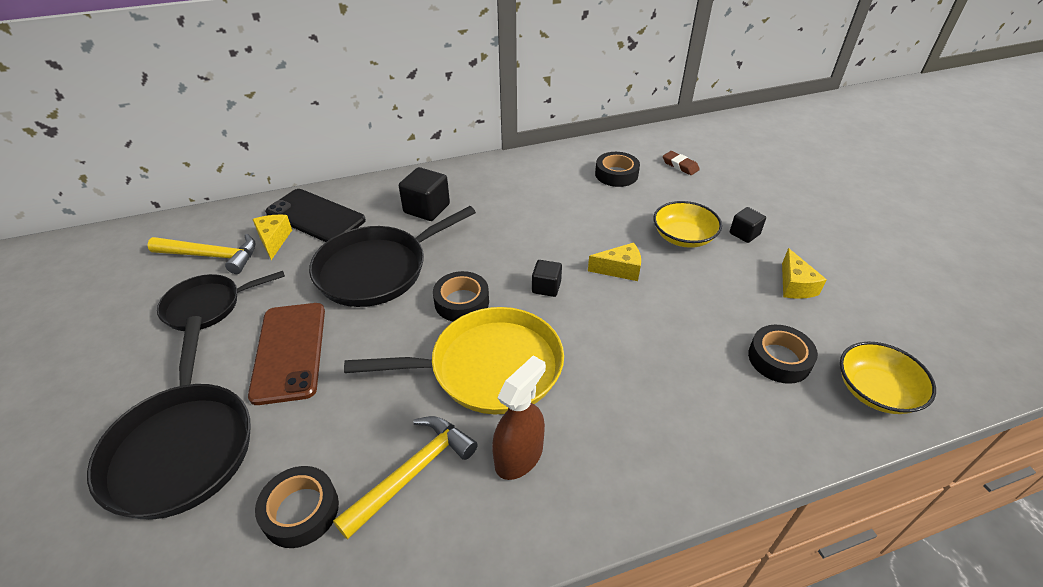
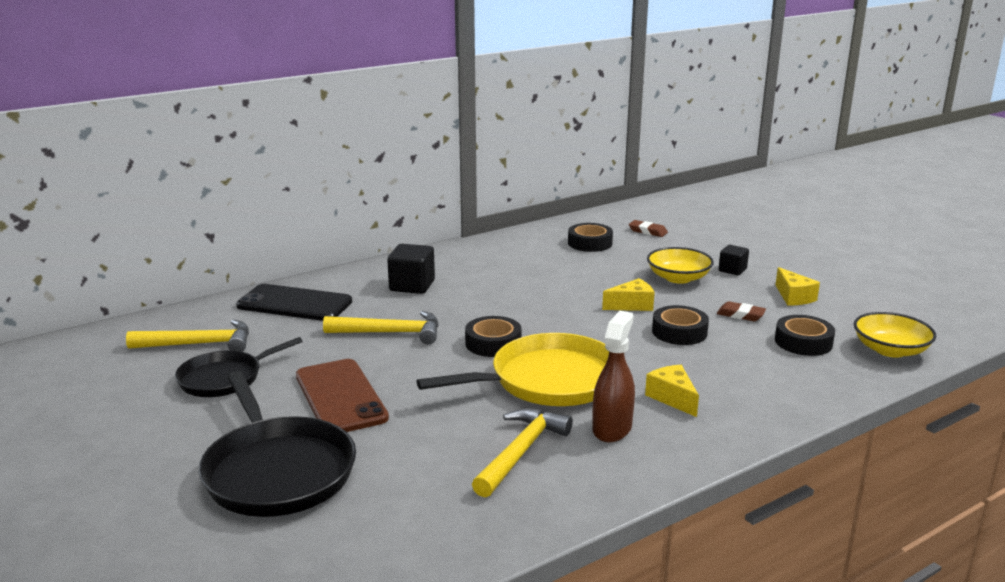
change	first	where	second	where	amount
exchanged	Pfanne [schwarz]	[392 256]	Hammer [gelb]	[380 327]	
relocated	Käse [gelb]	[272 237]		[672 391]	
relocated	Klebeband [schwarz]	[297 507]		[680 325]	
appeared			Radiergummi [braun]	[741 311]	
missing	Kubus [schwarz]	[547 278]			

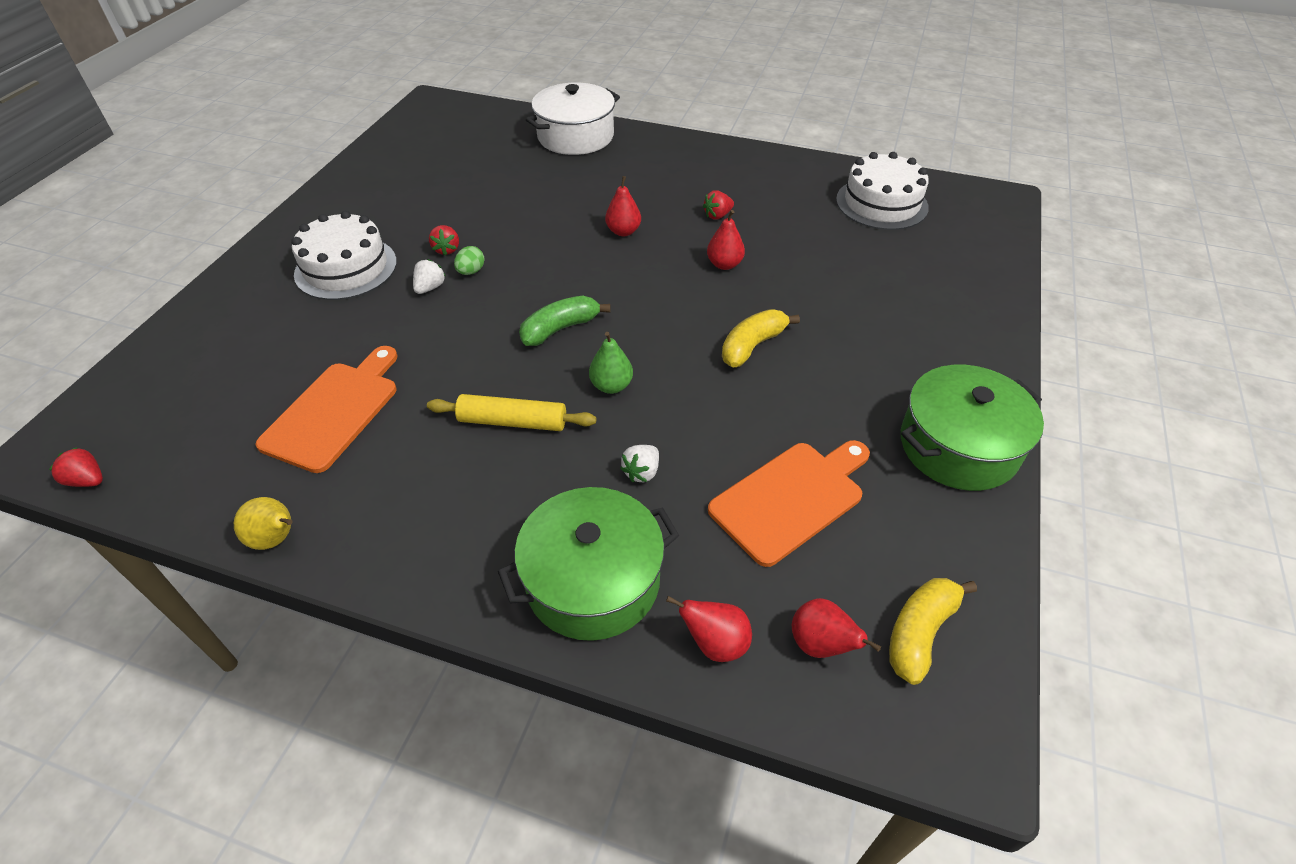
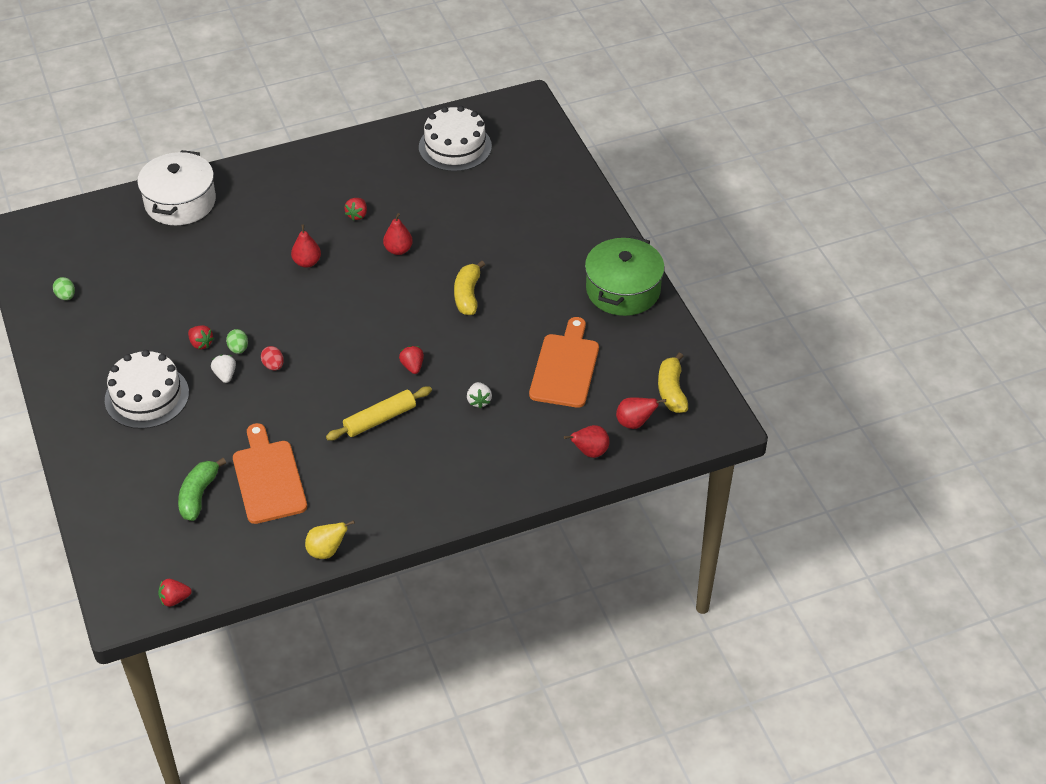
change	first	where	second	where	amount
appeared			Ei [grün]	[64 288]	
relocated	Banane [grün]	[565 321]		[202 489]	
appeared			Ei [rot]	[272 358]	
exchanged	Birne [grün]	[611 363]	Erdbeere [rot]	[411 360]	
missing	Kochtopf [grün]	[588 564]			

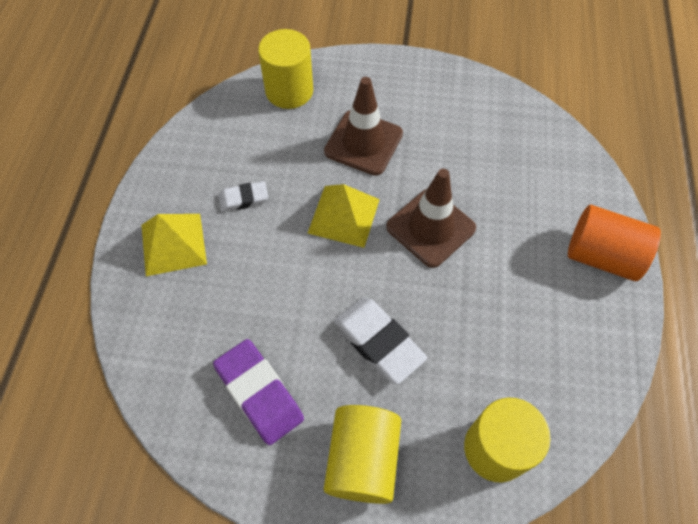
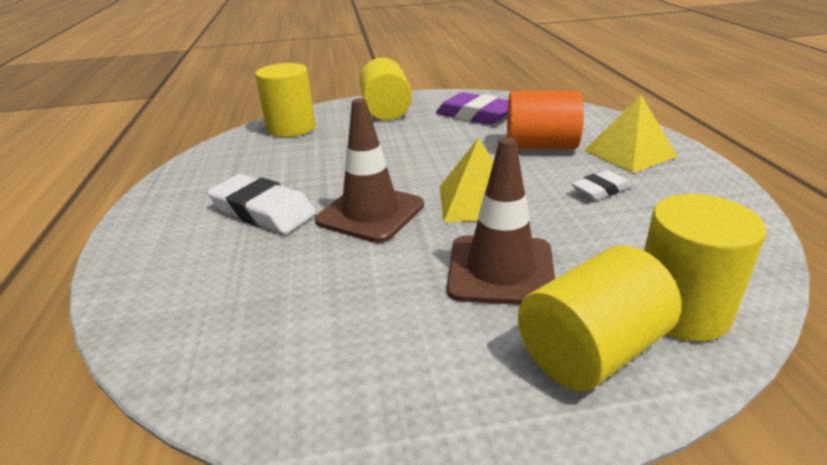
change	first	where	second	where	amount
relocated	Radiergummi [weiß]	[380 341]		[261 204]	
relocated	Vollzylinder [orange]	[614 243]		[545 119]	
appeared			Vollzylinder [gelb]	[599 318]	

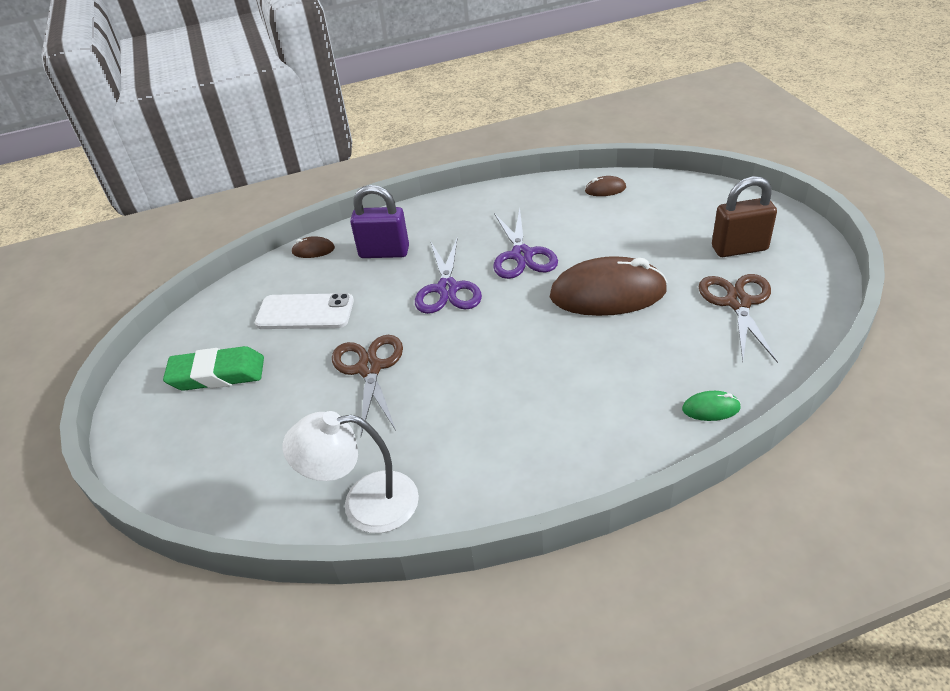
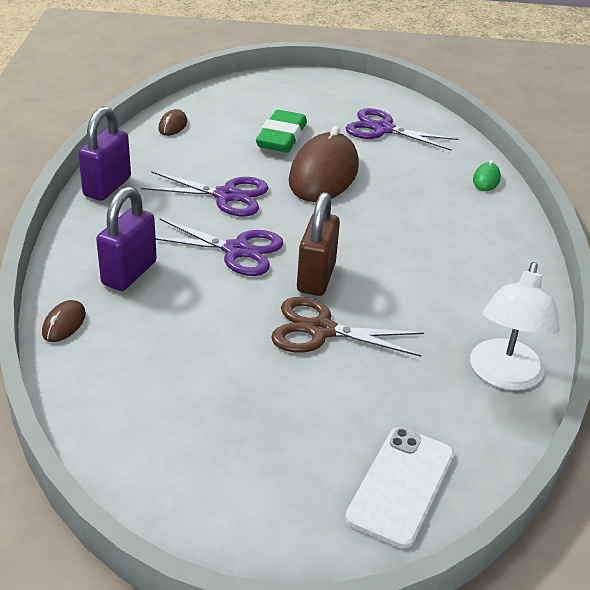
change	first	where	second	where	amount
appeared			Vorhängeschloss [lila]	[104 153]	
relocated	Radiergummi [grün]	[213 368]		[281 131]	
relocated	Vorhängeschloss [braun]	[744 216]		[318 244]	
relocated	Handy [weiß]	[304 311]		[399 487]	
colour	Schere [braun]	[738 318]	Schere [lila]	[402 129]	

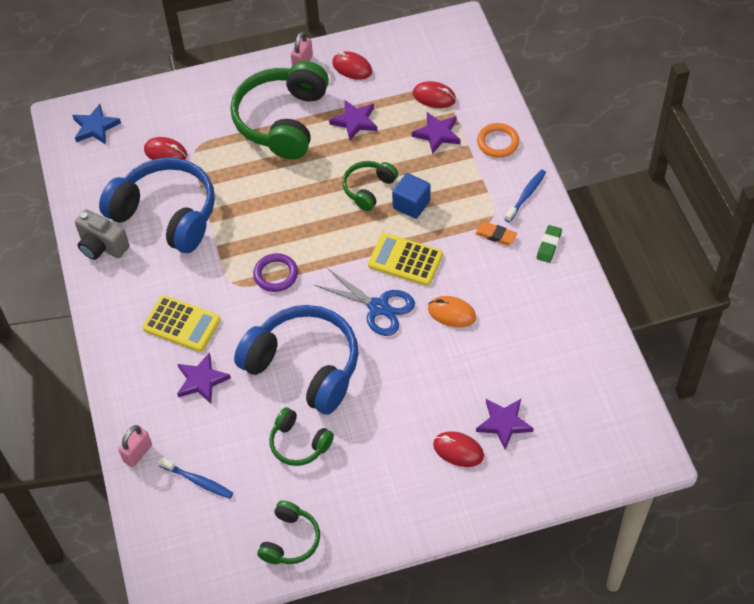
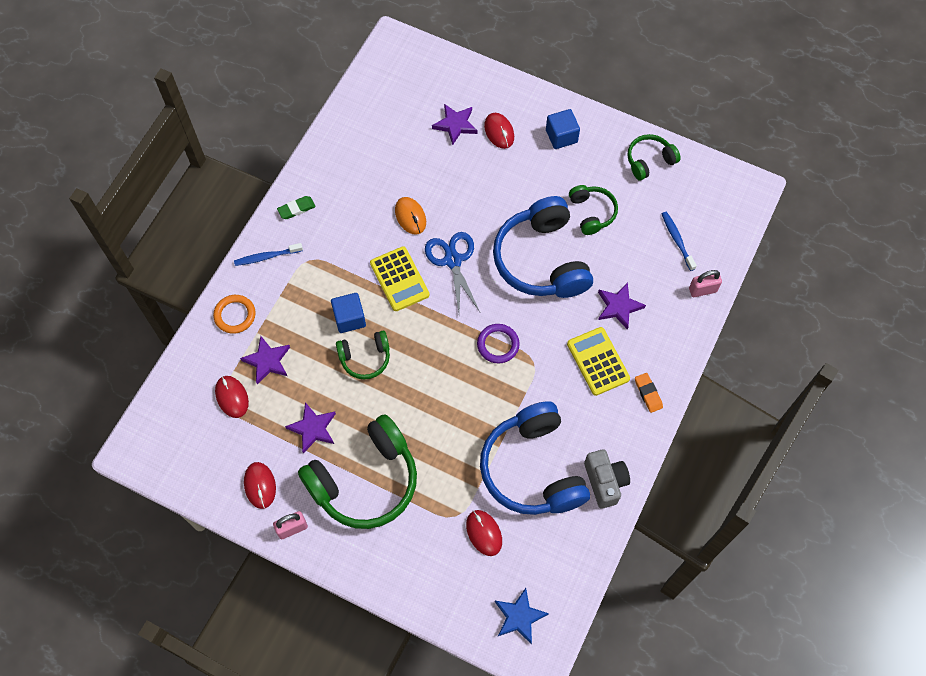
change	first	where	second	where	amount
appeared			Kubus [blau]	[563 129]	
relocated	Radiergummi [orange]	[496 233]		[649 393]	

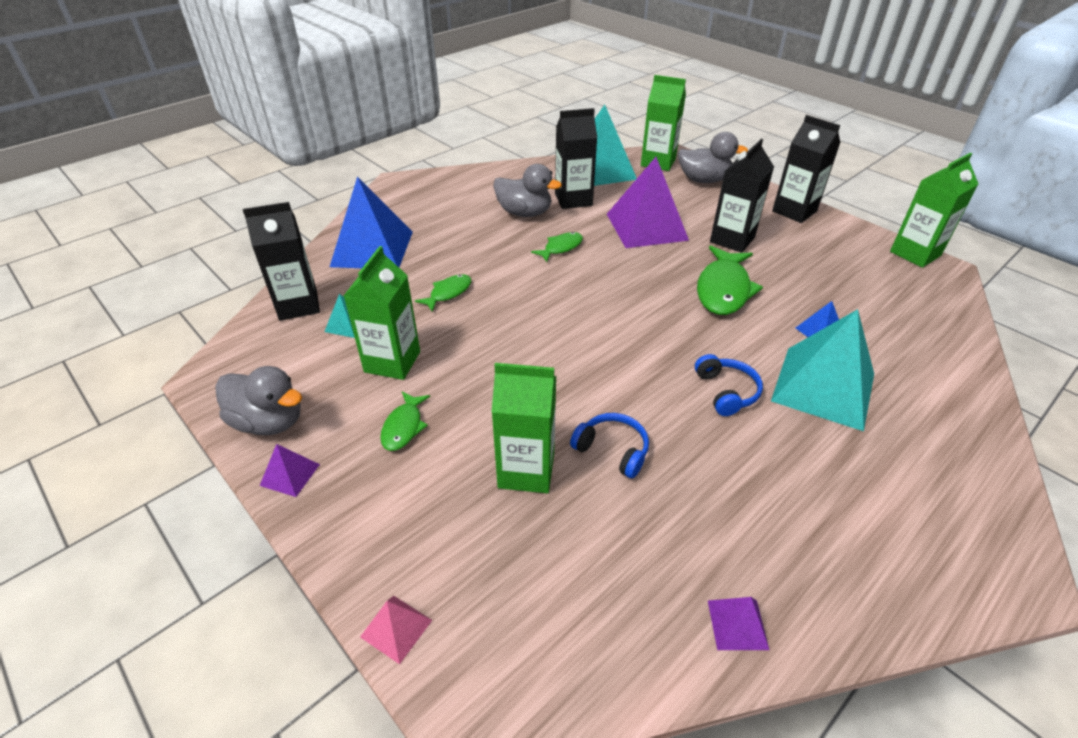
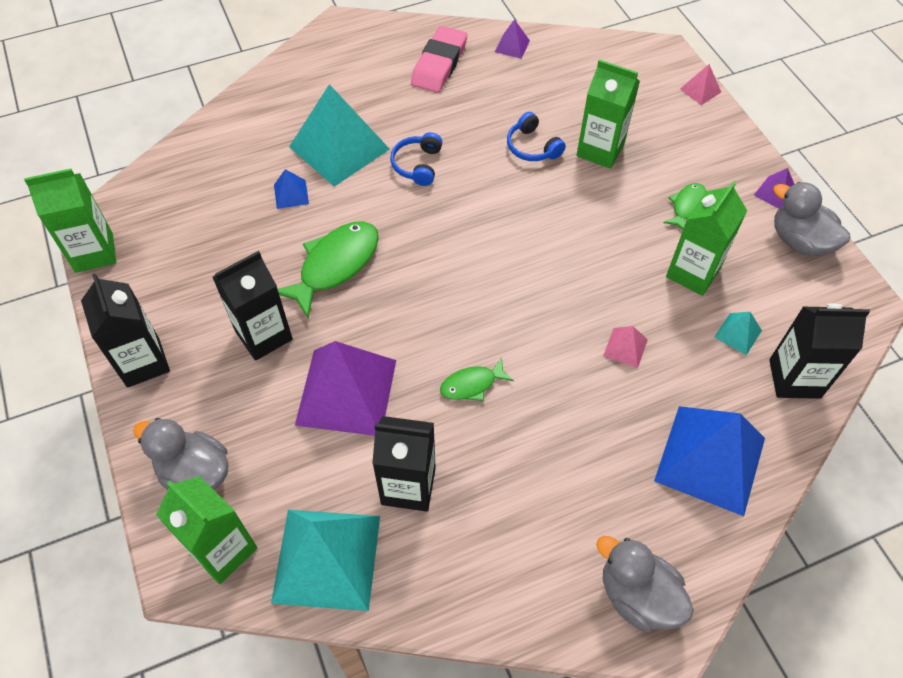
change	first	where	second	where	amount
appeared			Radiergummi [rosa]	[439 59]	
relocated	Ente [grau]	[527 190]		[645 584]	
exchanged	Fisch [grün]	[443 293]	Pyramide [rosa]	[625 347]	

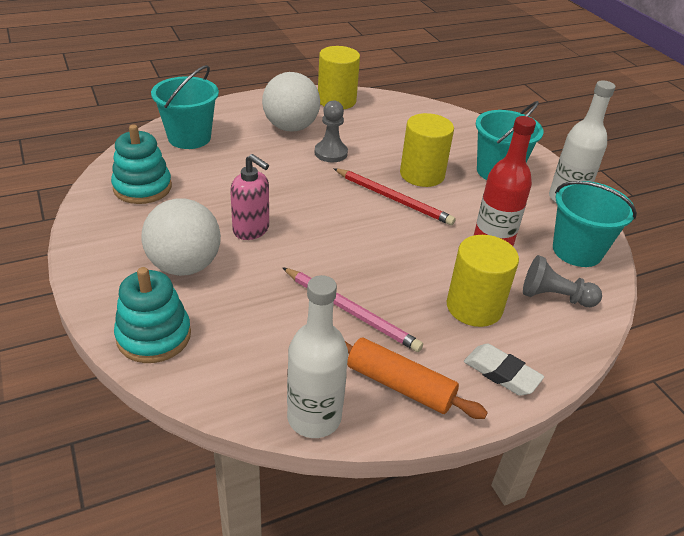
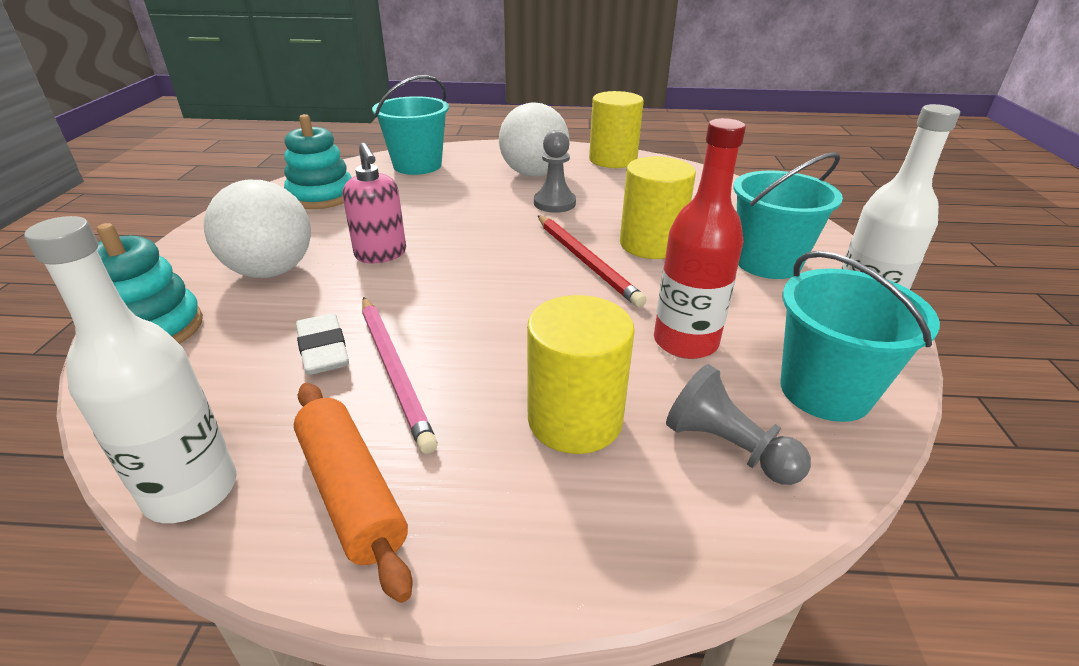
change	first	where	second	where	amount
relocated	Radiergummi [weiß]	[504 369]		[322 344]	

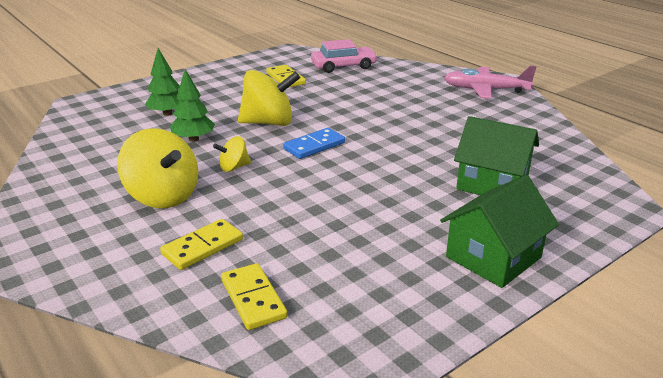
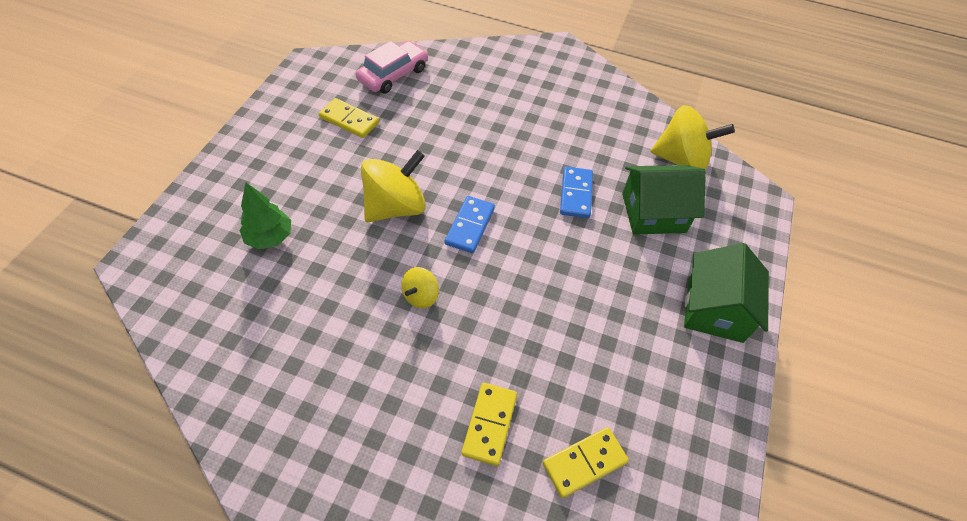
change	first	where	second	where	amount
spun	Dominostein [gelb]	[254 296]		[586 462]	60 degrees counterclockwise
appeared			Dominostein [blau]	[576 192]	
relocated	Kreisel [gelb]	[157 168]		[693 137]	
missing	Baum [grün]	[192 105]			
missing	Flugzeug [rosa]	[490 82]			

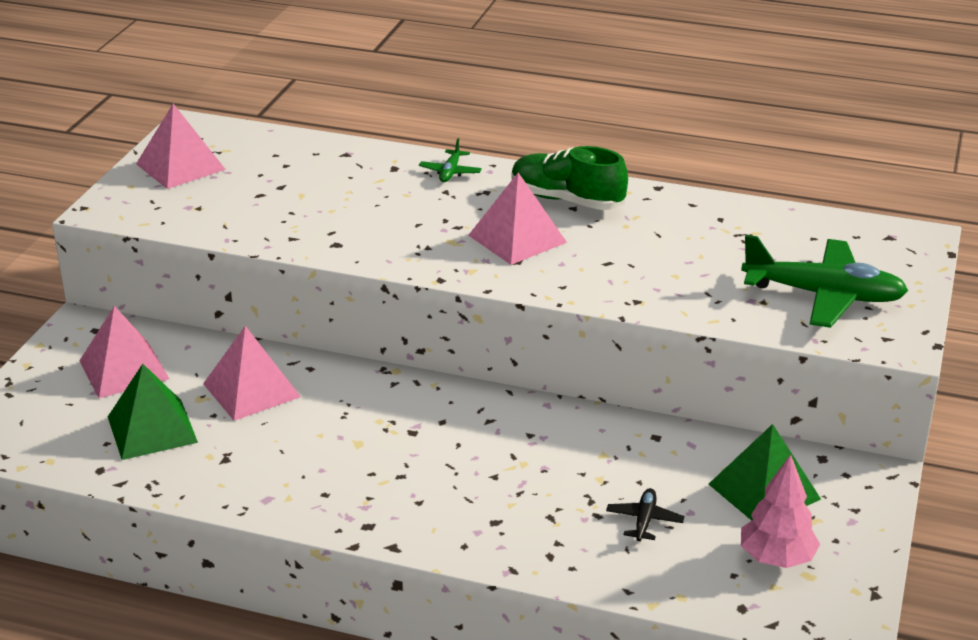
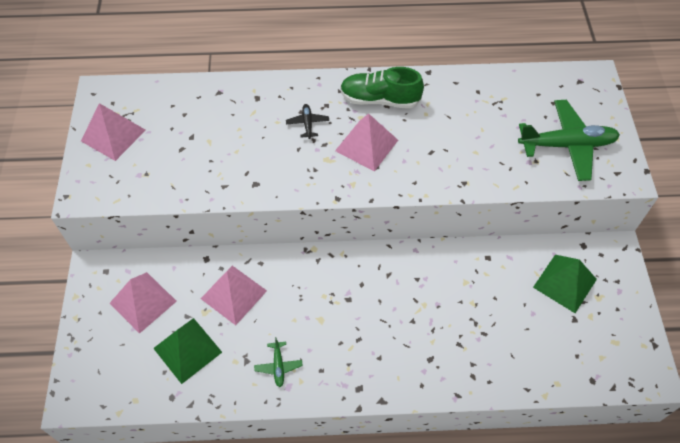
change	first	where	second	where	amount
relocated	Flugzeug [grün]	[450 160]		[278 362]	
relocated	Flugzeug [schwarz]	[645 514]		[307 121]	
missing	Baum [rosa]	[780 511]			

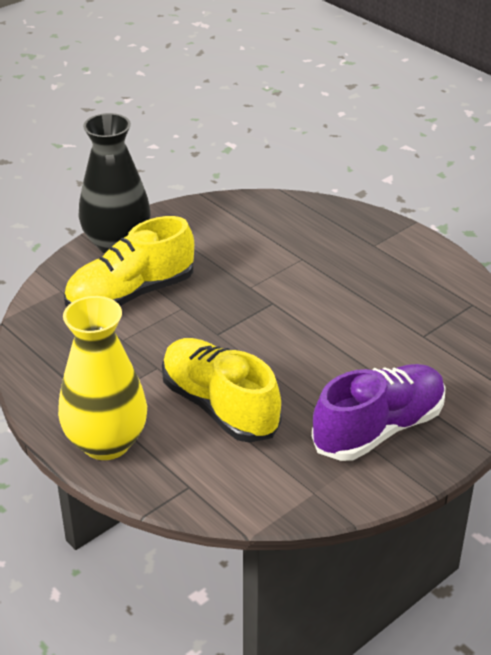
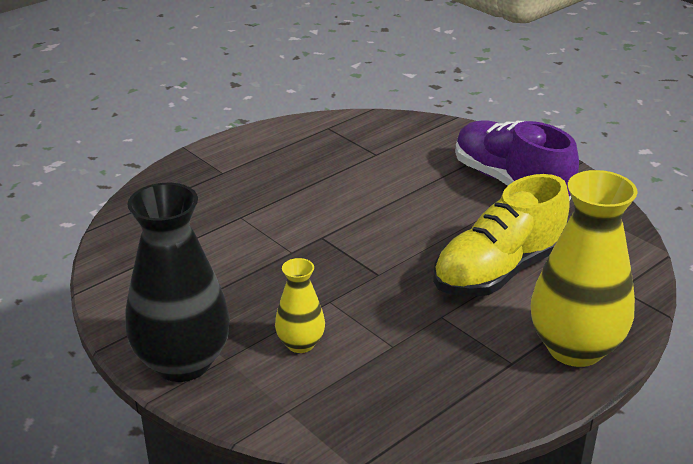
change	first	where	second	where	amount
exchanged	Schuh [gelb]	[129 261]	Vase [gelb]	[300 305]	

